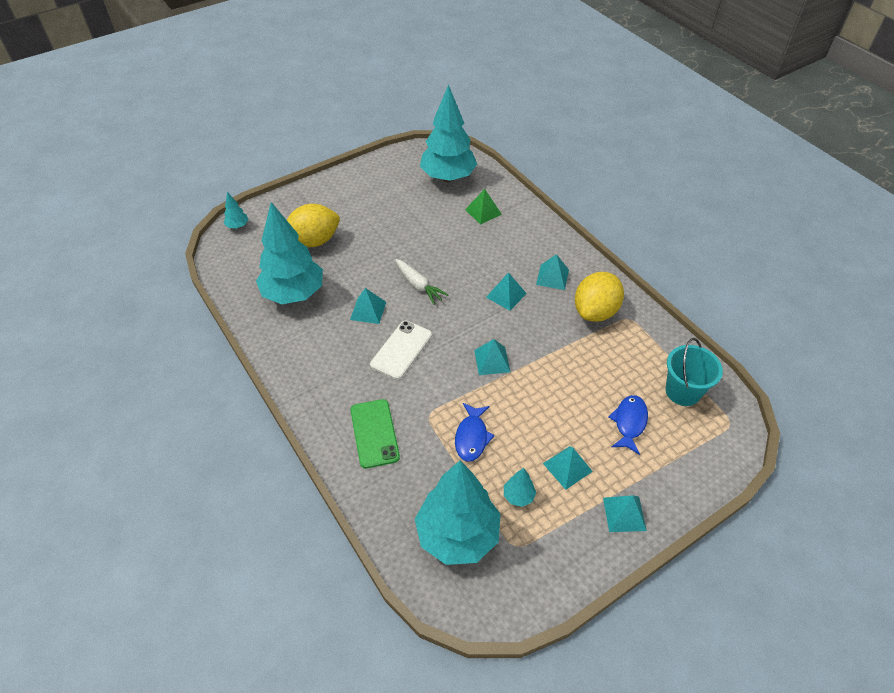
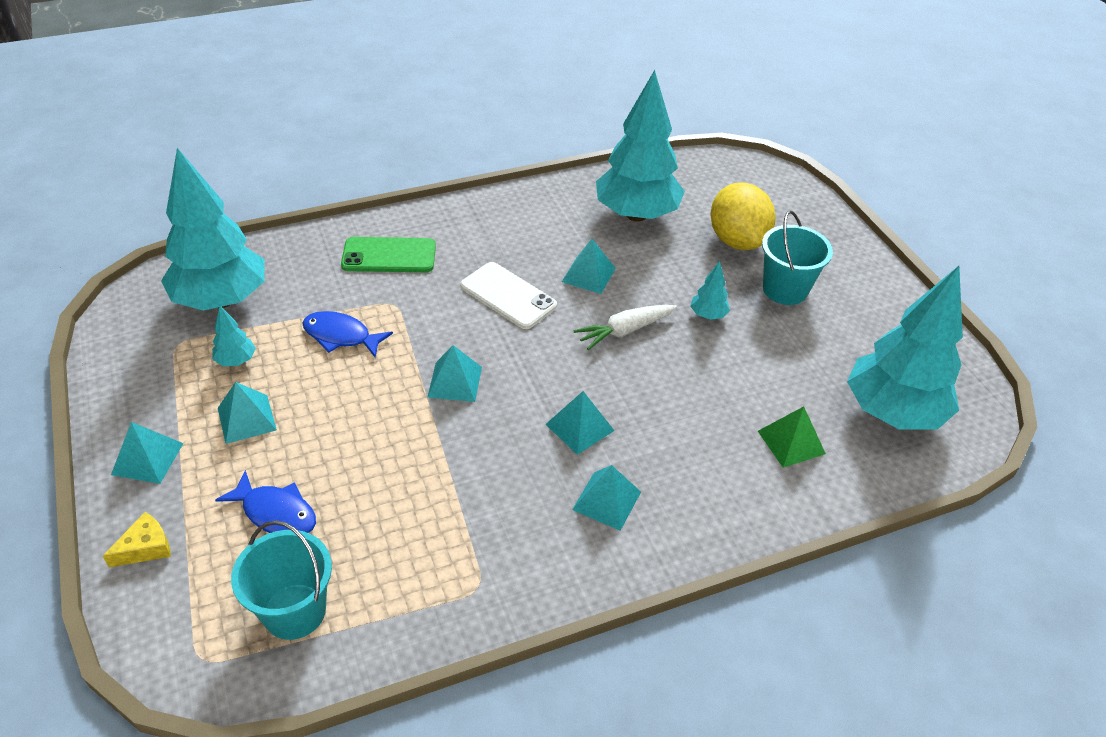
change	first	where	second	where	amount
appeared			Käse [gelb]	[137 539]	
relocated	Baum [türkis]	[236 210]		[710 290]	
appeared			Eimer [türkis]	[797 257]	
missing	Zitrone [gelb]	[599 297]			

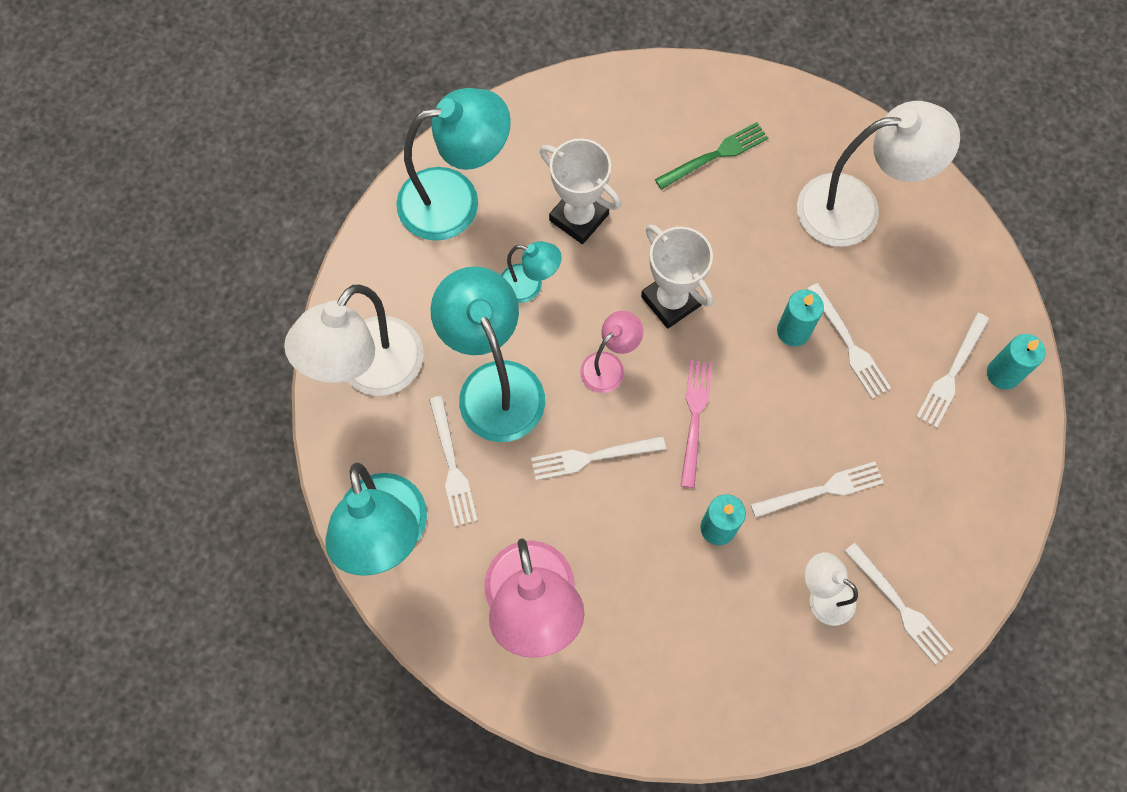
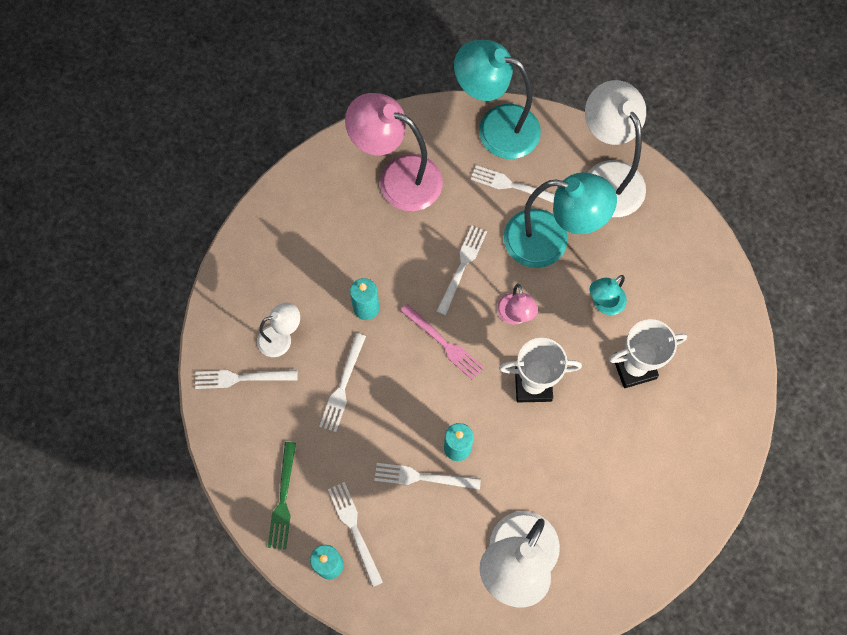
change	first	where	second	where	amount
relocated	Gabel [grün]	[711 156]		[282 495]	
missing	Lampe [türkis]	[453 164]			

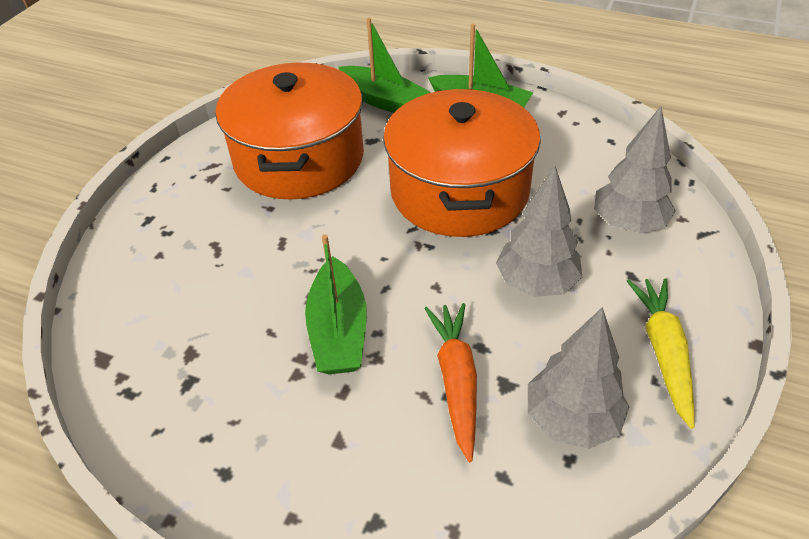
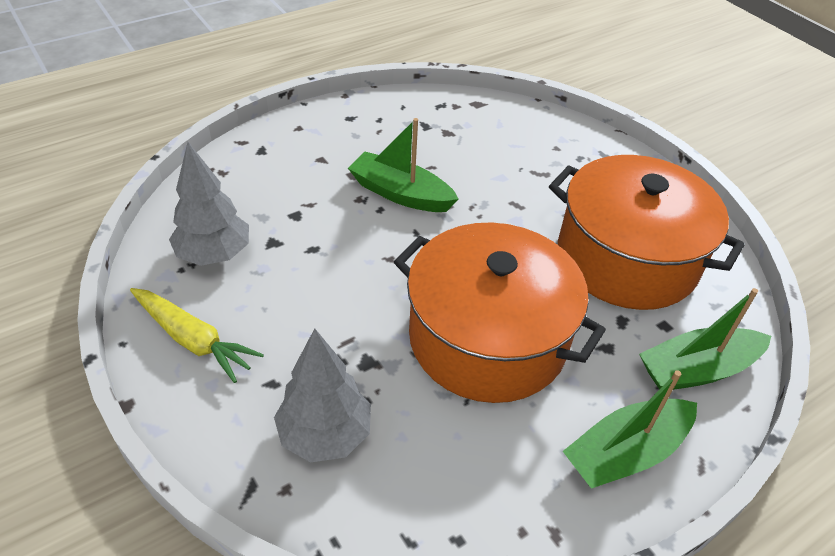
change	first	where	second	where	amount
missing	Karotte [orange]	[450 382]			
missing	Baum [grau]	[539 231]			

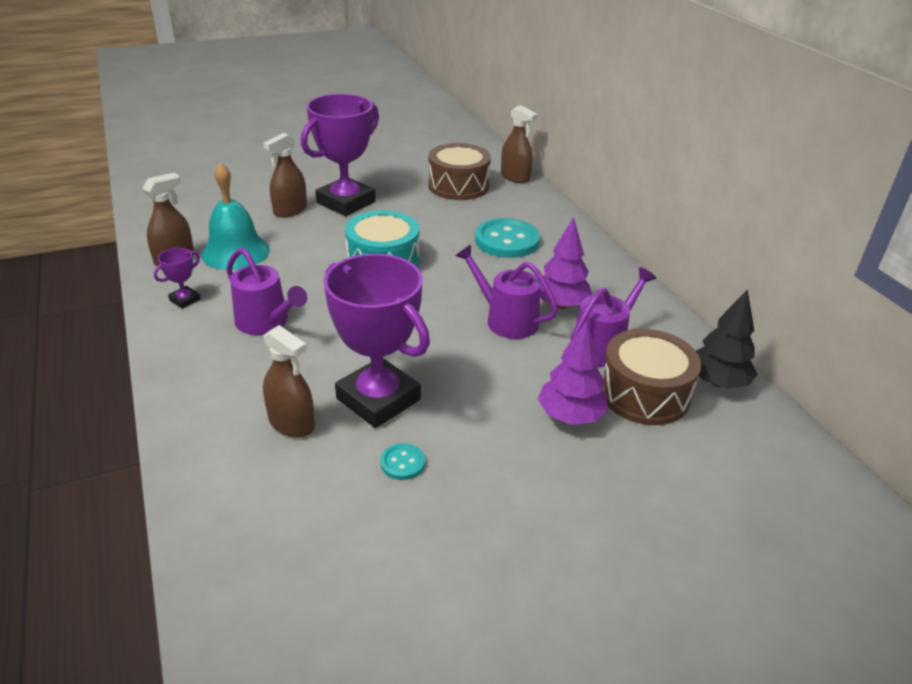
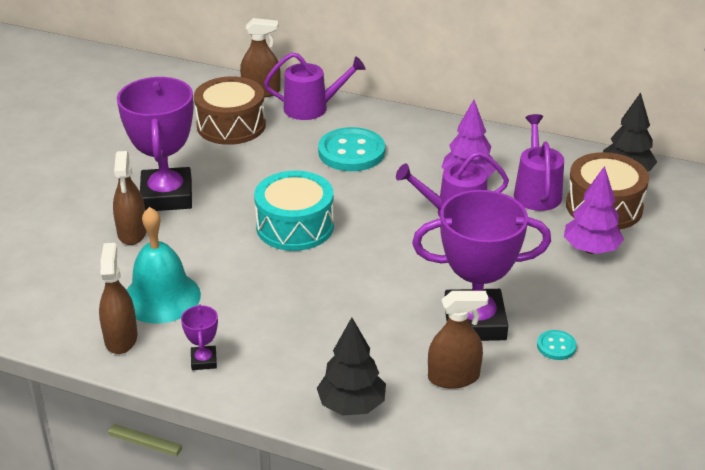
change	first	where	second	where	amount
relocated	Gießkanne [lila]	[266 291]		[315 86]	
appeared			Baum [schwarz]	[351 366]	

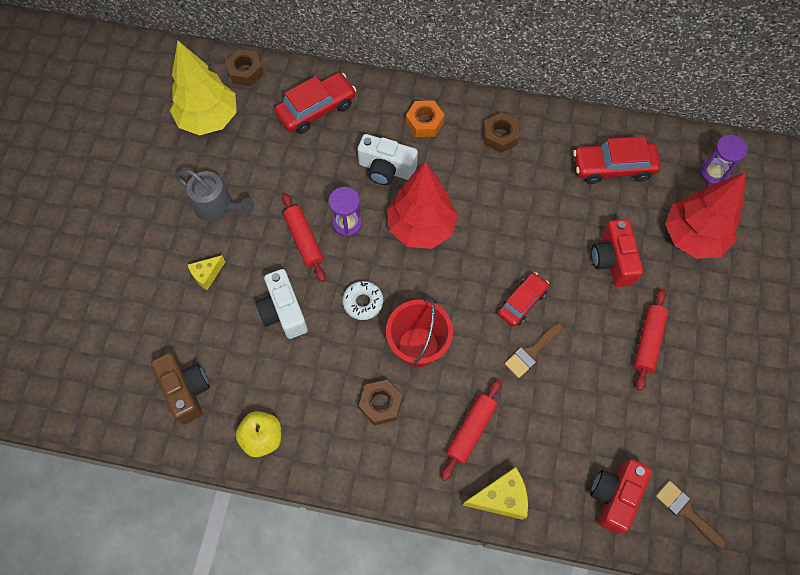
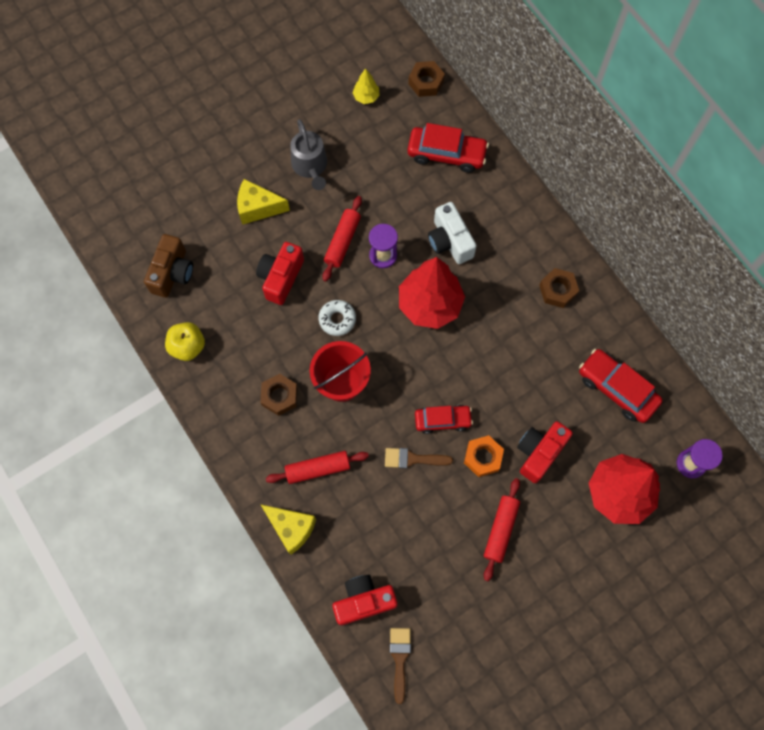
change	first	where	second	where	amount
size	Käse [gelb]	[206 272]		[263 202]	x1.58
colour	Kamera [weiß]	[281 304]	Kamera [rot]	[280 273]	
size	Baum [gelb]	[203 88]		[366 86]	x0.44
relocated	Sechskantmutter [orange]	[425 119]		[484 456]	
spun	Nudelholz [rot]	[651 340]		[502 529]	45 degrees counterclockwise

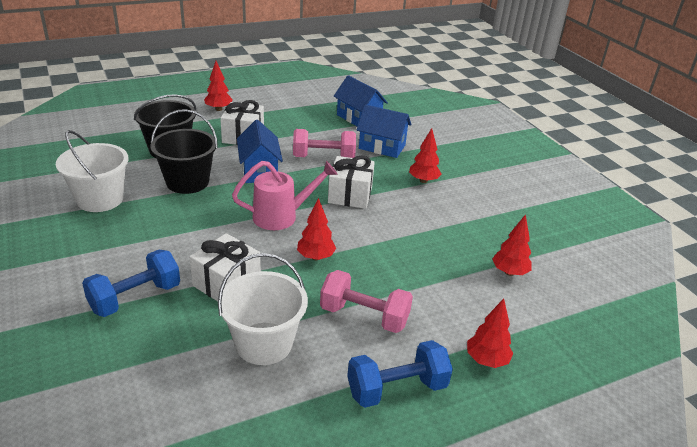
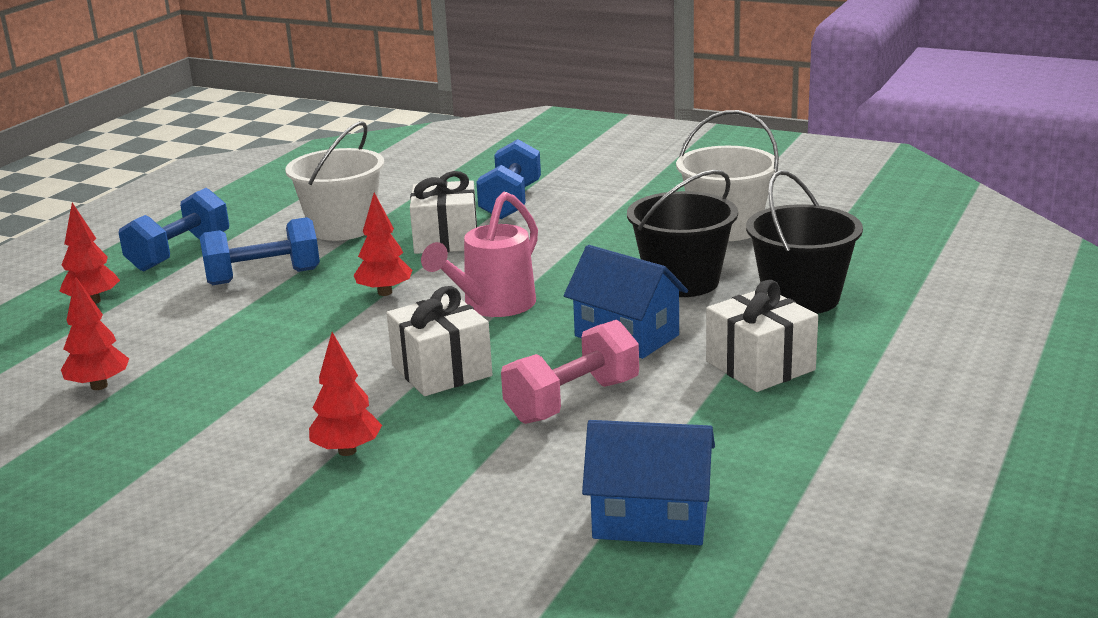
change	first	where	second	where	amount
colour	Hantel [rosa]	[366 301]	Hantel [blau]	[260 251]	
missing	Baum [rot]	[218 86]			
missing	Haus [blau]	[384 131]			

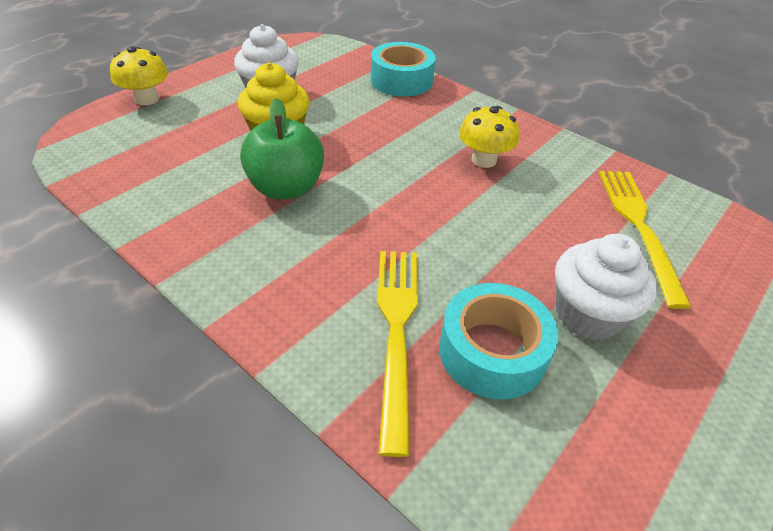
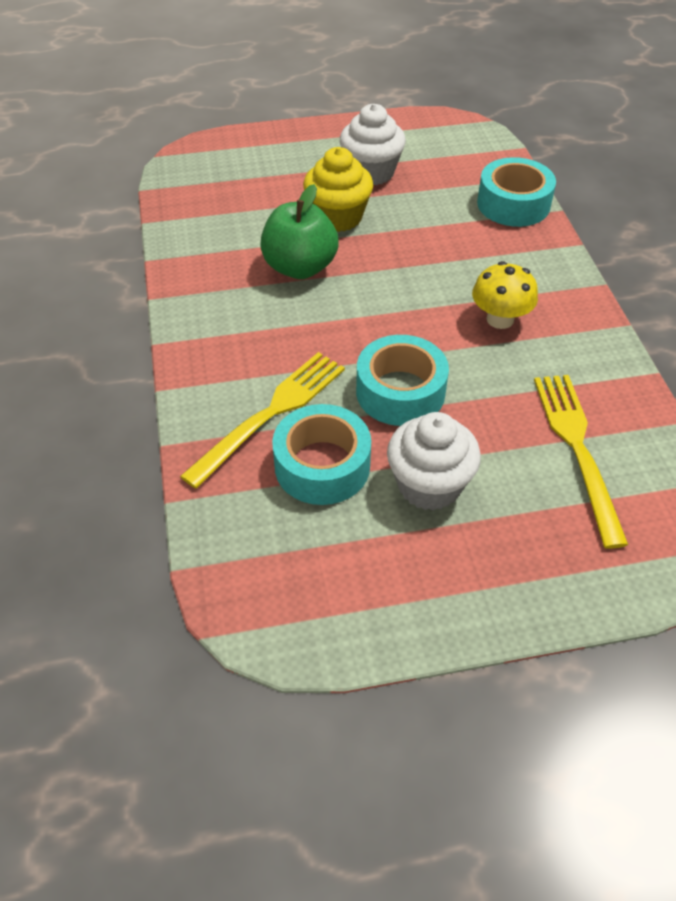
change	first	where	second	where	amount
appeared			Klebeband [türkis]	[402 380]	
spun	Gabel [gelb]	[645 240]		[581 462]	45 degrees counterclockwise
missing	Pilz [gelb]	[139 75]			

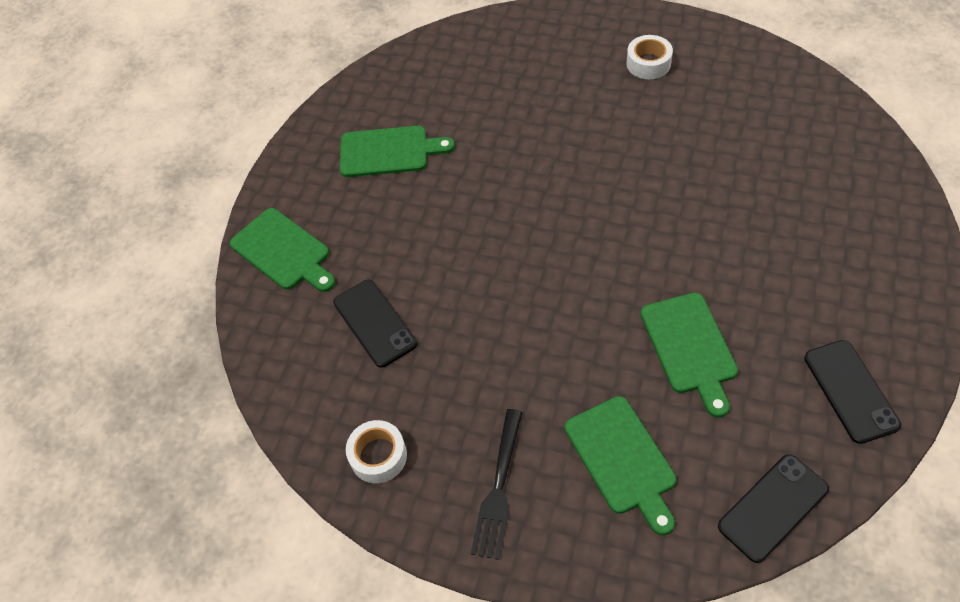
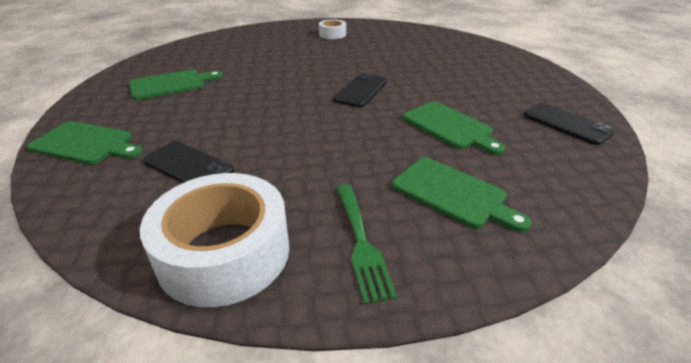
change	first	where	second	where	amount
size	Klebeband [weiß]	[376 451]		[215 240]	x2.05
relocated	Handy [schwarz]	[773 508]		[360 90]	
colour	Gabel [schwarz]	[497 484]	Gabel [grün]	[366 244]	

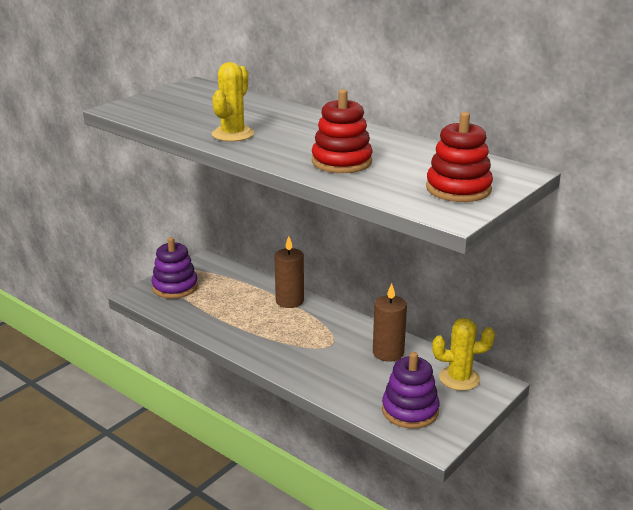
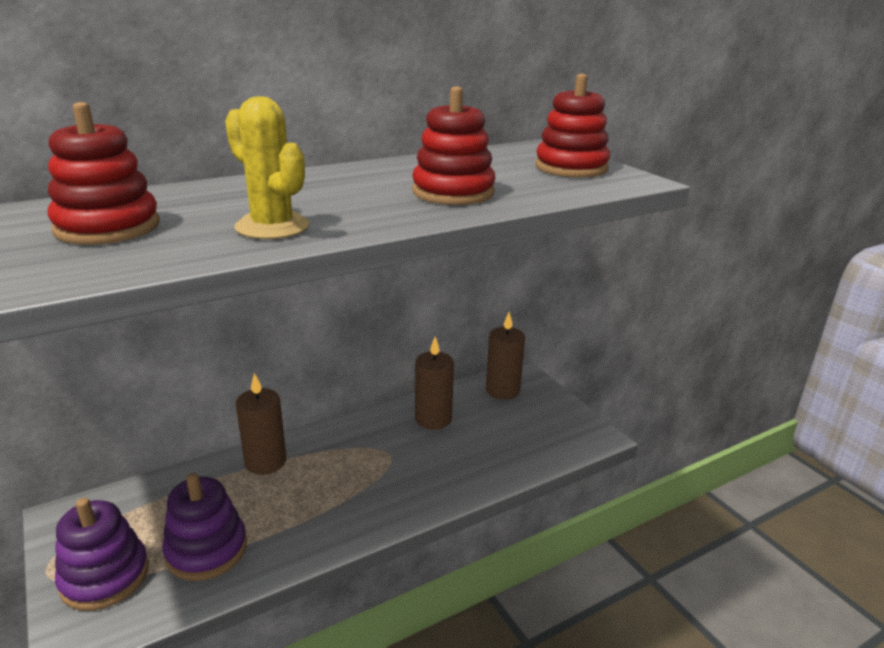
change	first	where	second	where	amount
appeared			Stapelspielzeug [rot]	[103 173]	
relocated	Stapelspielzeug [lila]	[410 390]		[204 527]	
exchanged	Kaktus [gelb]	[463 354]	Kerze [braun]	[505 356]	

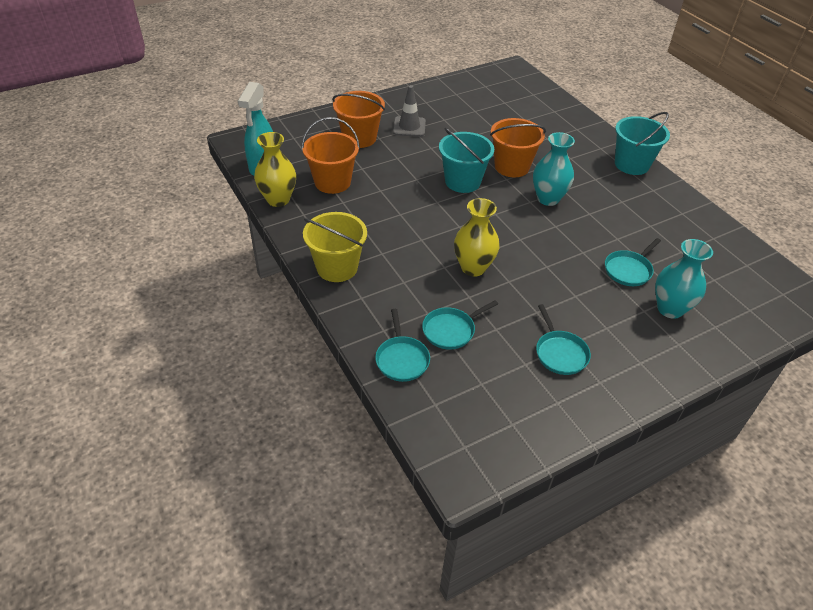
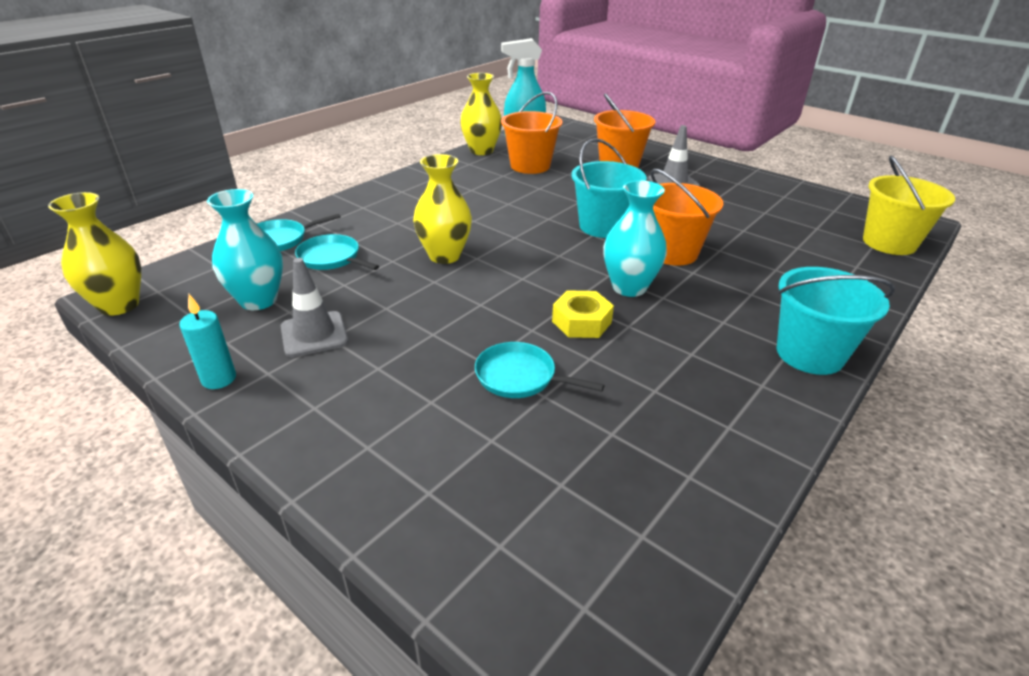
change	first	where	second	where	amount
appeared			Vase [gelb]	[94 254]	
appeared			Kerze [türkis]	[207 341]	
relocated	Vase [türkis]	[684 279]		[245 249]	
exchanged	Pfanne [türkis]	[563 339]	Leitkegel [grau]	[315 307]	
appeared			Sechskantmutter [gelb]	[583 314]	
relocated	Eimer [gelb]	[335 247]		[909 205]	

